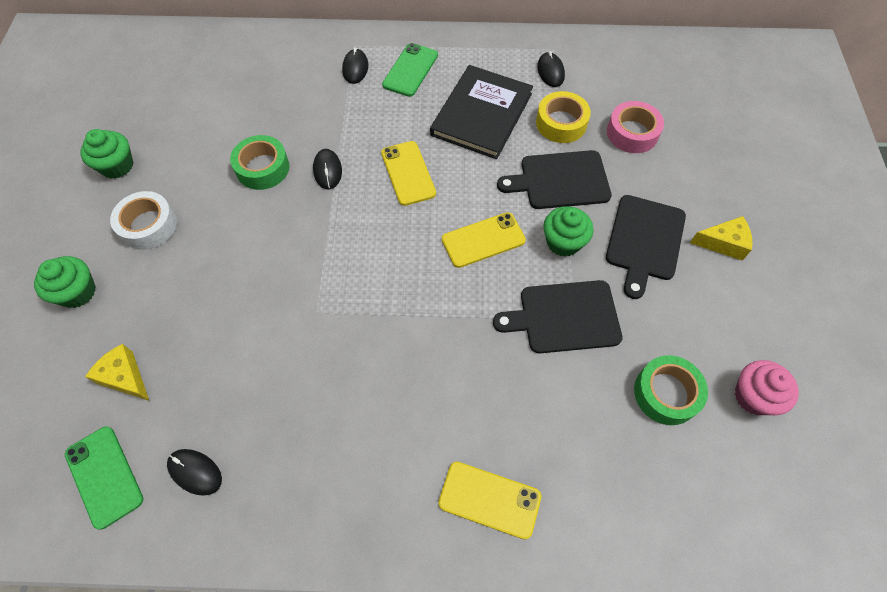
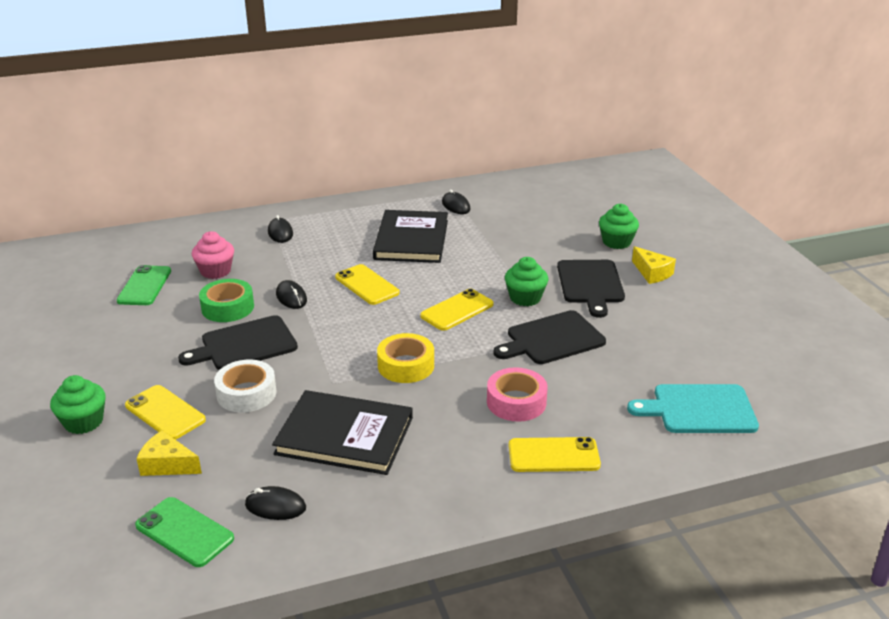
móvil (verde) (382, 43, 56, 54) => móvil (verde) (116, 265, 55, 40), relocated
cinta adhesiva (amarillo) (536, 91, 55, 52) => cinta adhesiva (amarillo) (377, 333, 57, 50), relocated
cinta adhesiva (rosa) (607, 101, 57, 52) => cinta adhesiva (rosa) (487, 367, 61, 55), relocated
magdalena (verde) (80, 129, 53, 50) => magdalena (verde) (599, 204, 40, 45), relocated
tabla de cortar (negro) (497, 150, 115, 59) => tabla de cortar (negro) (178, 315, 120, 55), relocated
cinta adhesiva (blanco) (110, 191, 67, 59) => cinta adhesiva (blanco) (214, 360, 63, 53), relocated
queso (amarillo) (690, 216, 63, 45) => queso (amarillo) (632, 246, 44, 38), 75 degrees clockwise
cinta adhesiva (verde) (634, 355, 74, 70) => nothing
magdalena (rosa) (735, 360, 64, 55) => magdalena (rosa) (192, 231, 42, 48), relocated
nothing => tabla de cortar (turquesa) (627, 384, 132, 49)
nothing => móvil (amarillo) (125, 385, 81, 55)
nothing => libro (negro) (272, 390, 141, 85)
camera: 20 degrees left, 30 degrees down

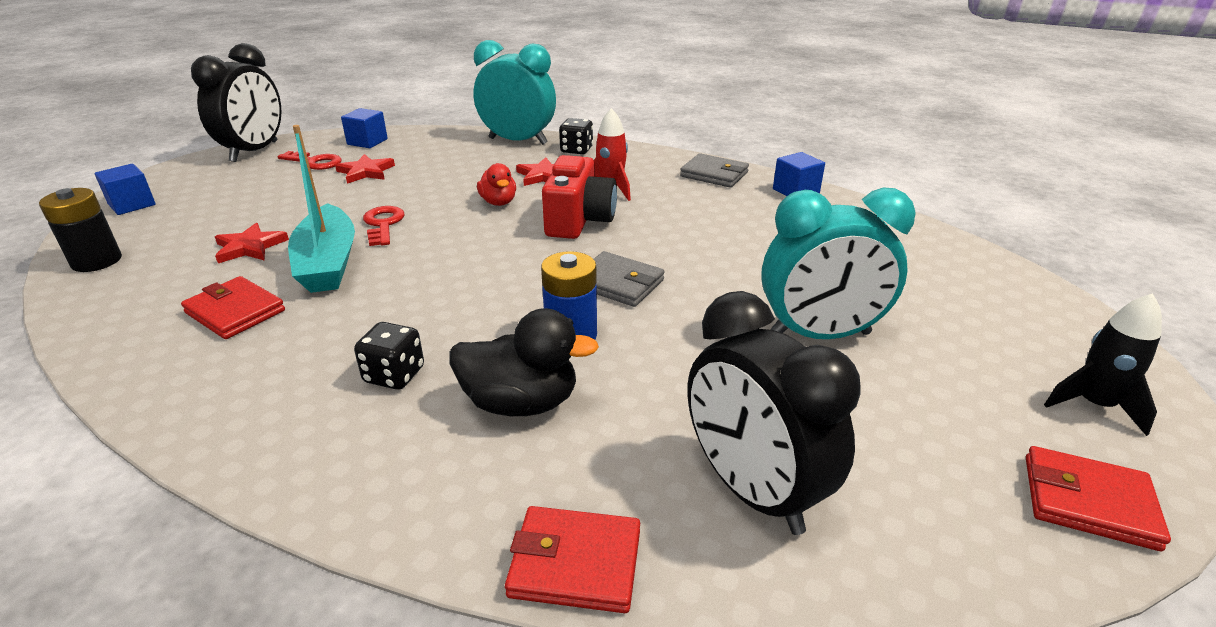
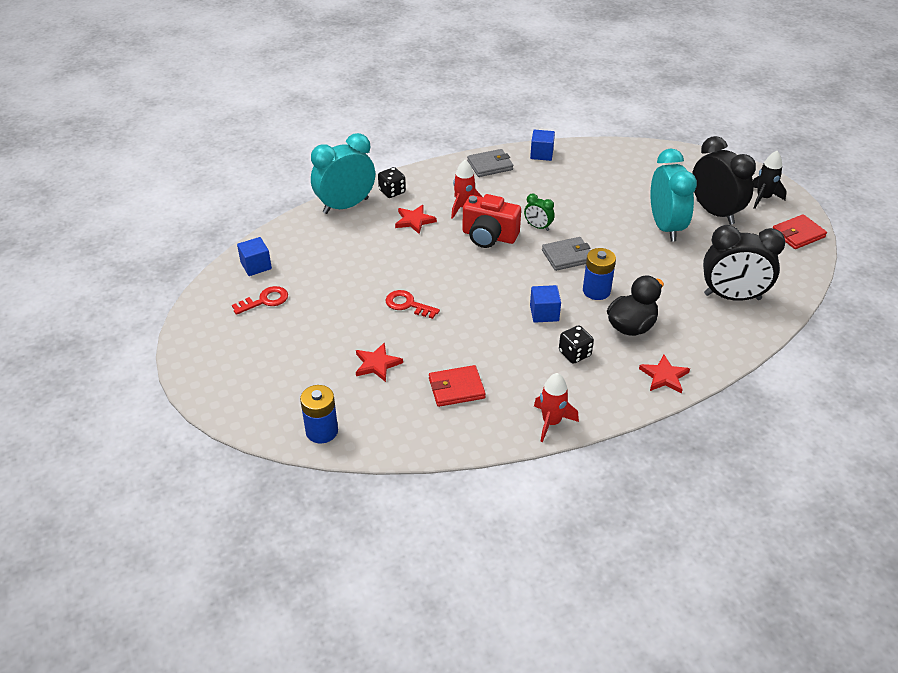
despertador (negro) (191, 43, 90, 119) => despertador (negro) (692, 136, 64, 89), relocated
barco (turquesa) (288, 125, 67, 168) => nothing
estrella (rojo) (335, 154, 60, 30) => estrella (rojo) (639, 355, 51, 39), relocated
cámara (rojo) (542, 155, 75, 84) => cámara (rojo) (462, 194, 59, 54), 150 degrees clockwise
pato (rojo) (477, 163, 39, 43) => nothing
cubo (azul) (95, 164, 60, 51) => cubo (azul) (530, 285, 31, 38), relocated
despertador (turquesa) (761, 187, 155, 152) => despertador (turquesa) (650, 149, 47, 93), 45 degrees counterclockwise
pila (negro) (39, 188, 83, 84) => pila (azul) (300, 385, 38, 59)
cartera (rojo) (505, 506, 135, 107) => nothing
nothing => despertador (verde) (524, 194, 31, 37)
nothing => cohete (rojo) (534, 373, 45, 69)
camera: 50 degrees left, 10 degrees up

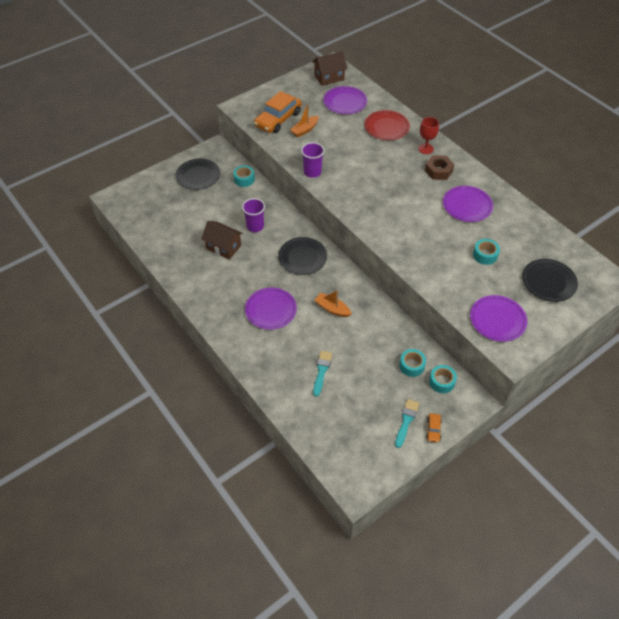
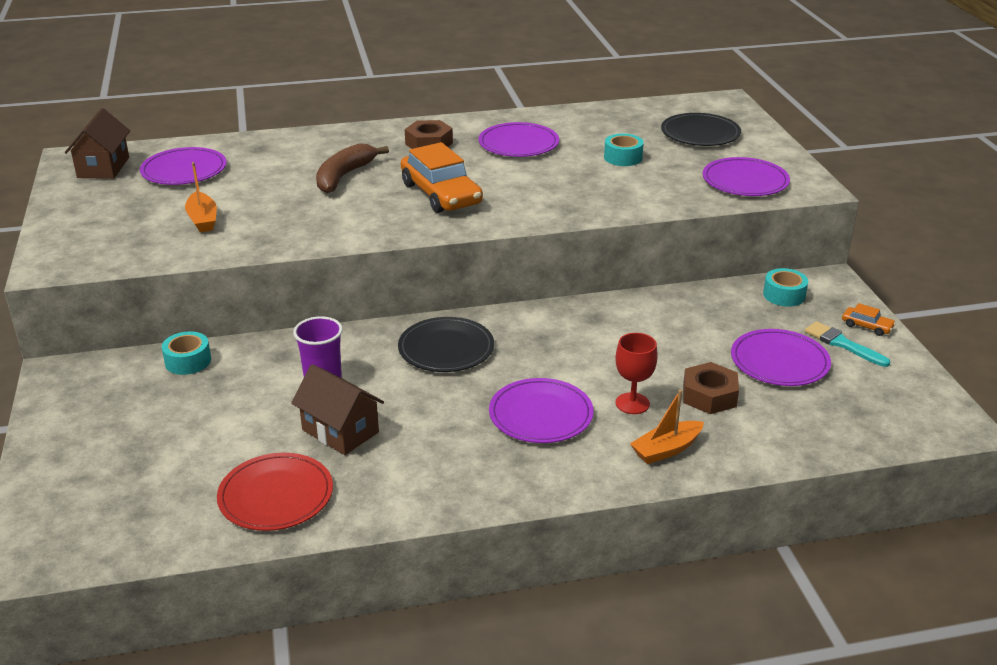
coche (naranja) (254, 91, 48, 42) => coche (naranja) (401, 142, 82, 71), relocated
plato (rojo) (365, 110, 45, 30) => plato (rojo) (217, 453, 116, 78), relocated
copa (rojo) (418, 117, 21, 37) => copa (rojo) (615, 333, 43, 81), relocated
vaso (morado) (301, 142, 23, 36) => nothing
plato (negro) (176, 159, 44, 31) => nothing
casa (marrón) (201, 221, 42, 39) => casa (marrón) (291, 364, 93, 91), 75 degrees clockwise
barco (naranja) (314, 290, 38, 27) => barco (naranja) (630, 390, 74, 74), relocated
cinta adhesiva (turquesa) (399, 349, 27, 28) => nothing
pincel (turquesa) (313, 351, 19, 46) => tuerca (marrón) (683, 362, 56, 52)
nothing => plátano (marrón) (316, 143, 73, 50)
nothing => plato (morado) (731, 329, 100, 57)
camera: 65 degrees left, 20 degrees down

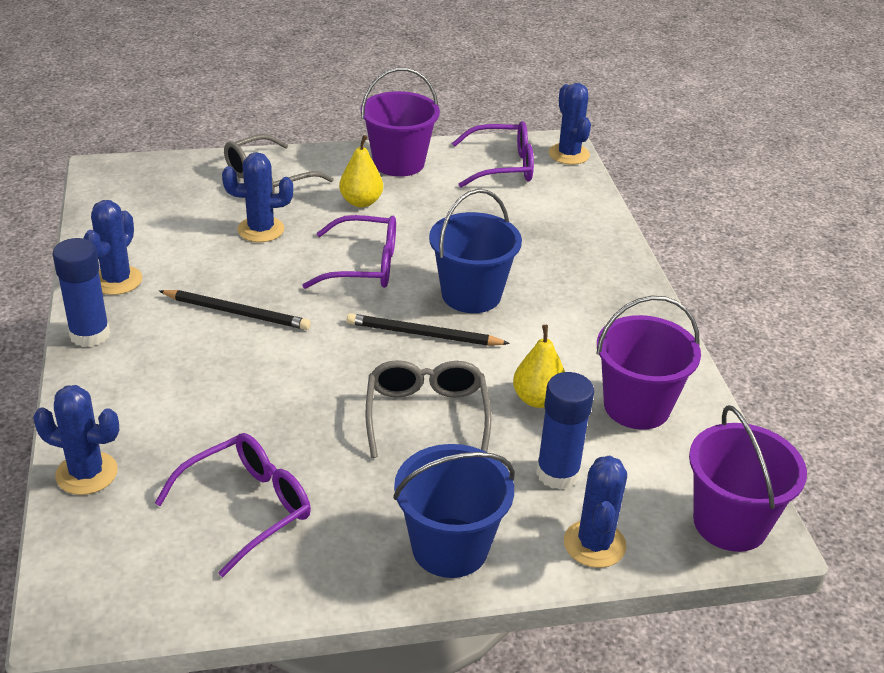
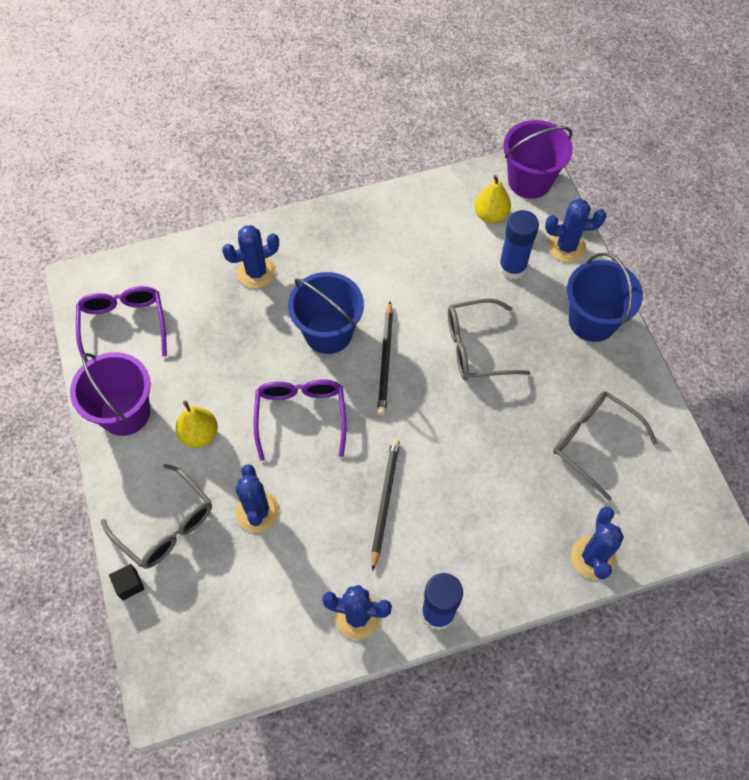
cactus (azul) (549, 83, 42, 82) => cactus (azul) (222, 225, 57, 63), relocated
balde (morado) (596, 296, 105, 134) => nothing
pera (amarillo) (513, 325, 52, 83) => pera (amarillo) (474, 175, 37, 48), relocated
gafas (morado) (155, 433, 156, 144) => gafas (gris) (553, 391, 104, 110)
nothing => cubo (negro) (109, 564, 36, 36)
camera: 95 degrees left, 25 degrees up

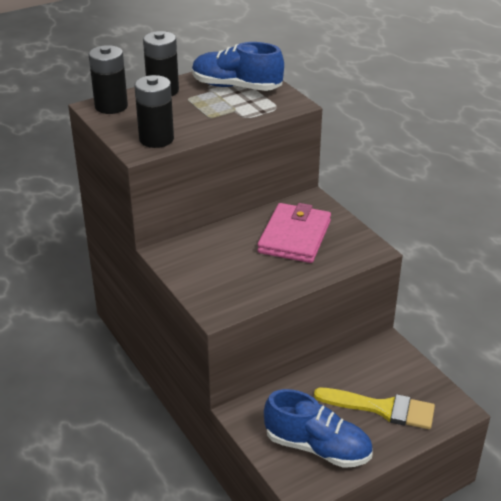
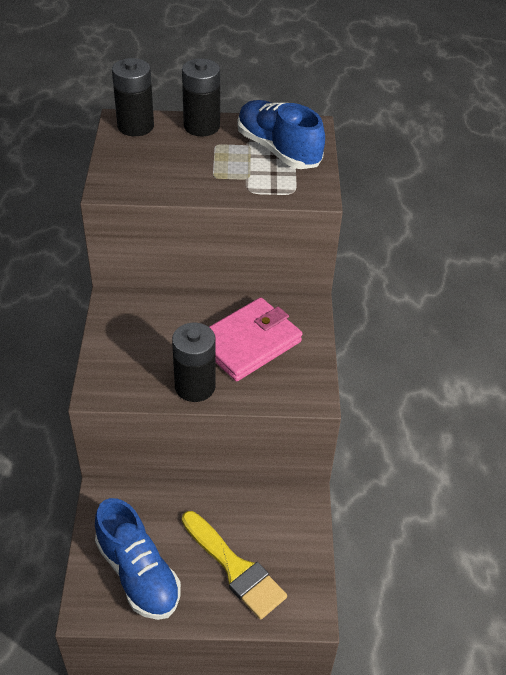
pila (negro) (134, 75, 40, 73) => pila (negro) (172, 323, 44, 79), relocated
camera: 30 degrees right, 10 degrees up

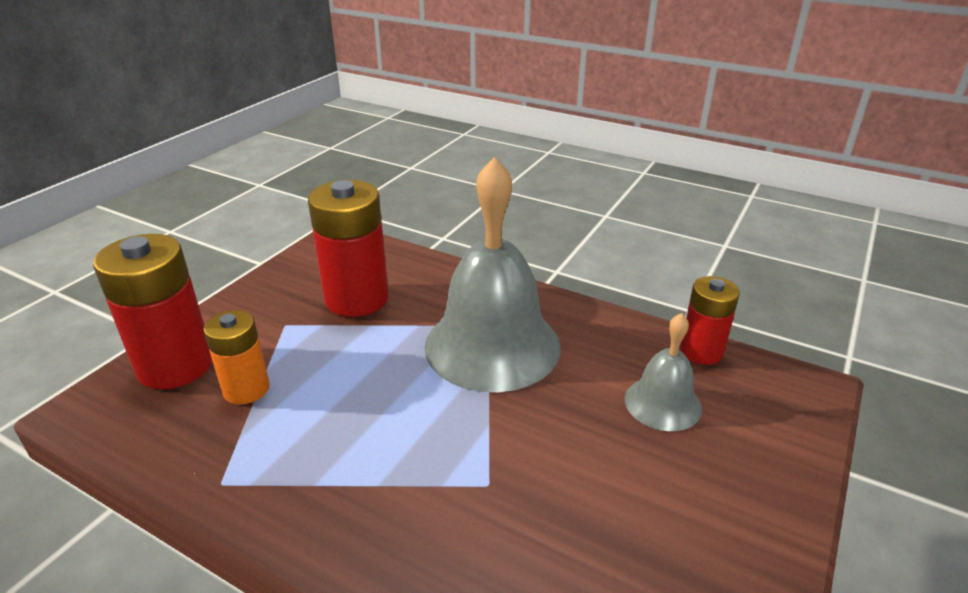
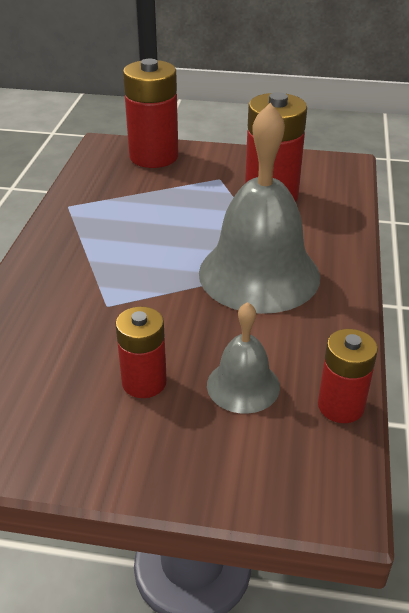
pila (naranja) (204, 310, 66, 95) => nothing
nothing => pila (rojo) (115, 306, 52, 92)
camera: 70 degrees right, 5 degrees up

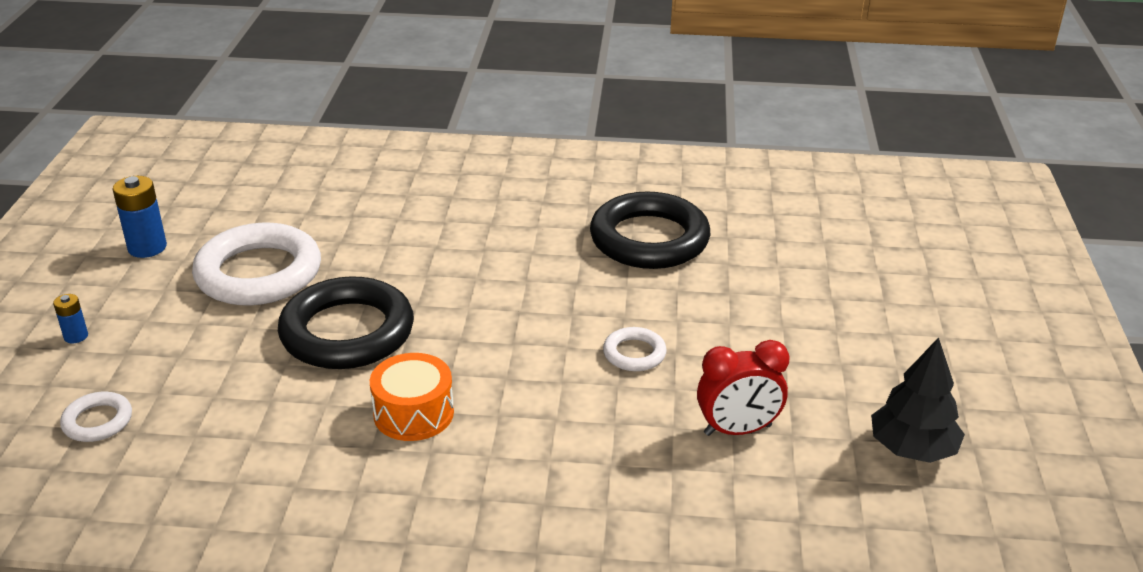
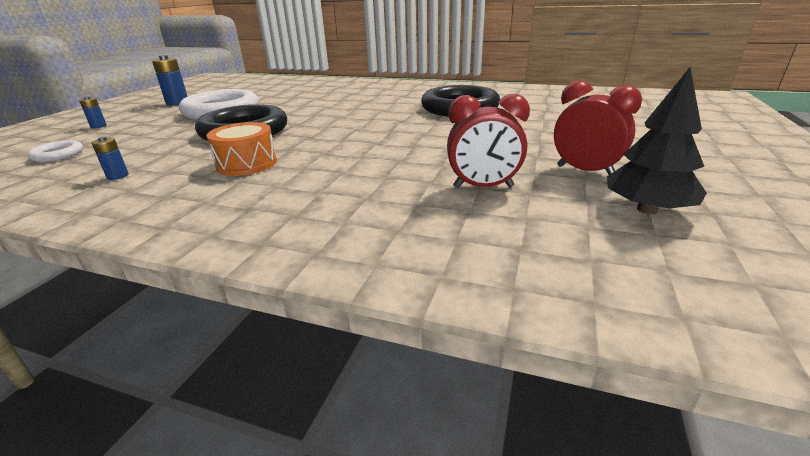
anillo (blanco) (603, 327, 64, 44) => nothing
nothing => despertador (rojo) (554, 80, 88, 95)
nothing => pila (azul) (92, 136, 37, 44)
camera: 15 degrees right, 5 degrees down

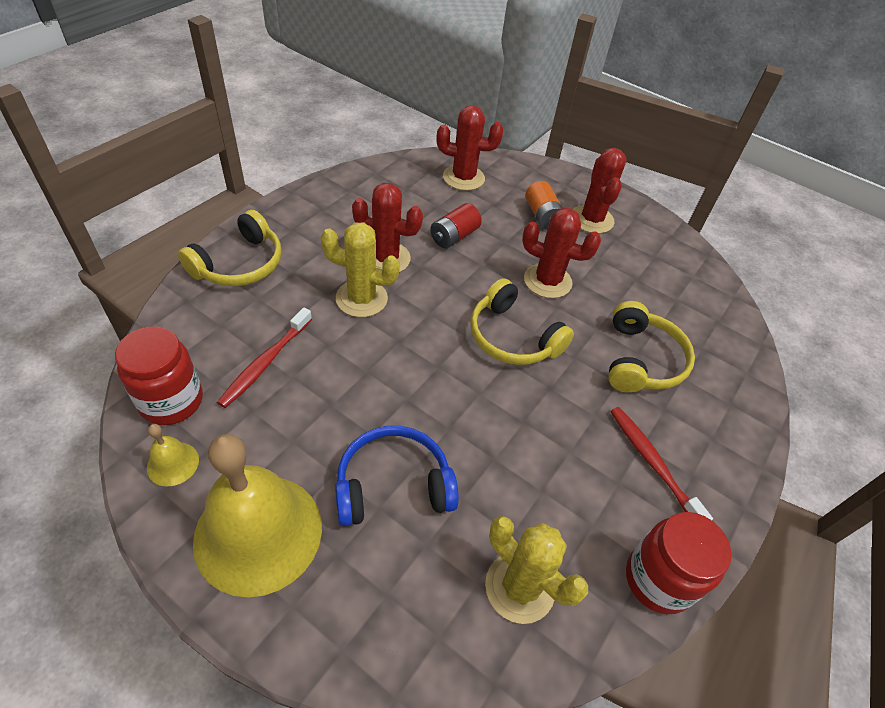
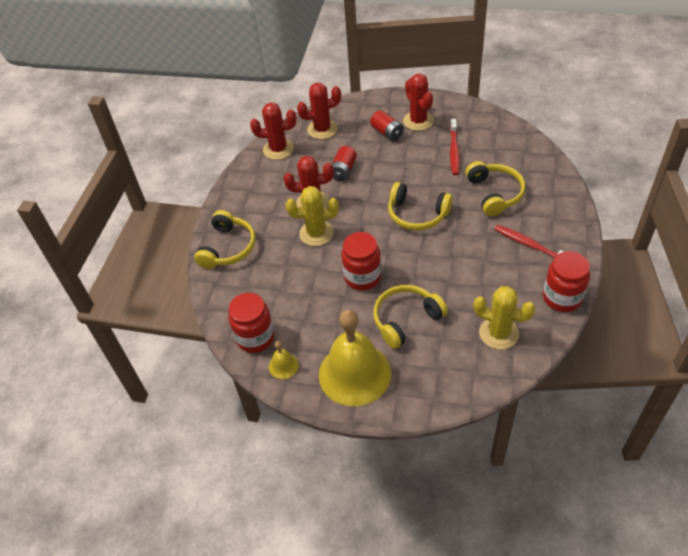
pila (naranja) (525, 181, 37, 49) => pila (rojo) (370, 110, 34, 31)
cactus (rojo) (522, 208, 79, 90) => cactus (rojo) (250, 103, 46, 57), relocated
cepillo de dientes (rojo) (217, 308, 95, 100) => cepillo de dientes (rojo) (450, 119, 10, 56), relocated
auriculares (azul) (335, 426, 124, 100) => auriculares (amarillo) (373, 285, 75, 64)
nothing => tarro (rojo) (341, 232, 40, 59)
camera: 15 degrees left, 0 degrees up

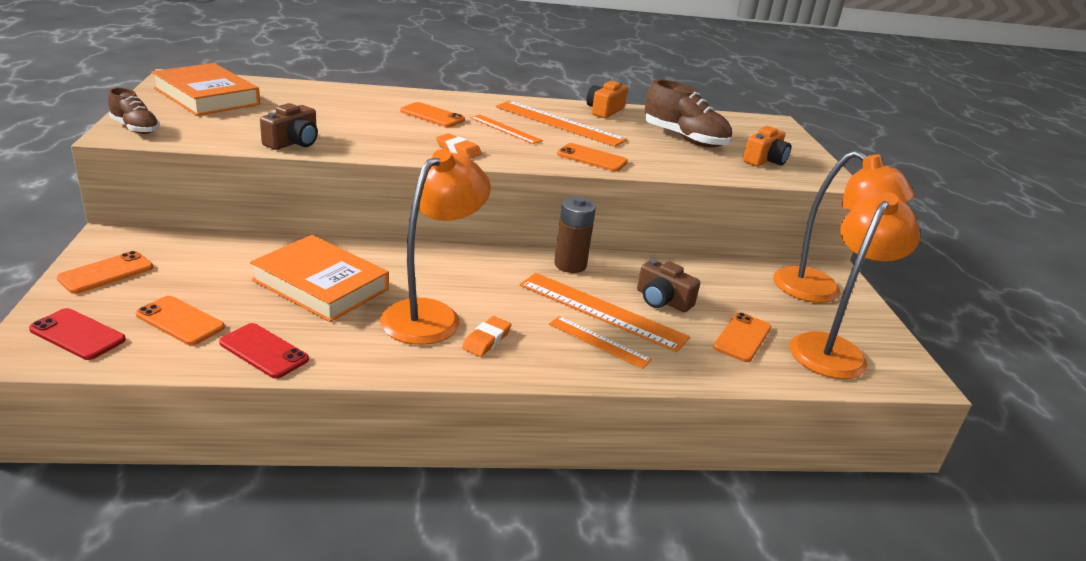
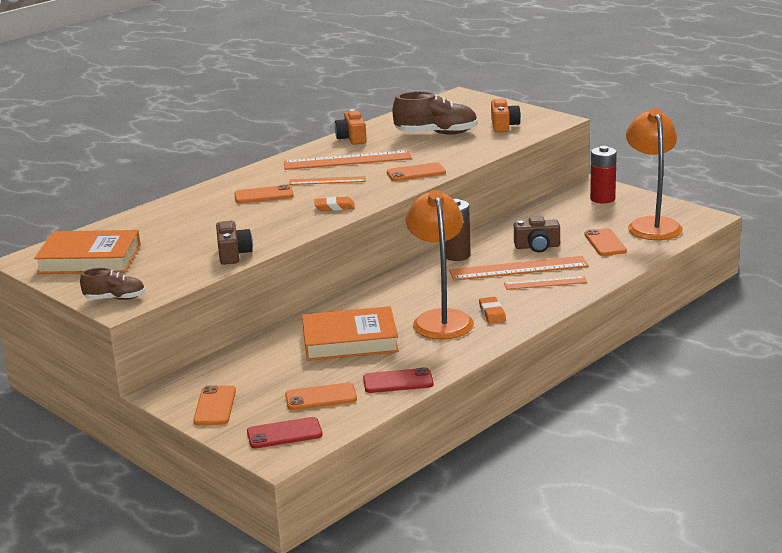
lámpara (naranja) (773, 151, 142, 152) => pila (rojo) (590, 146, 27, 57)
camera: 35 degrees left, 5 degrees down

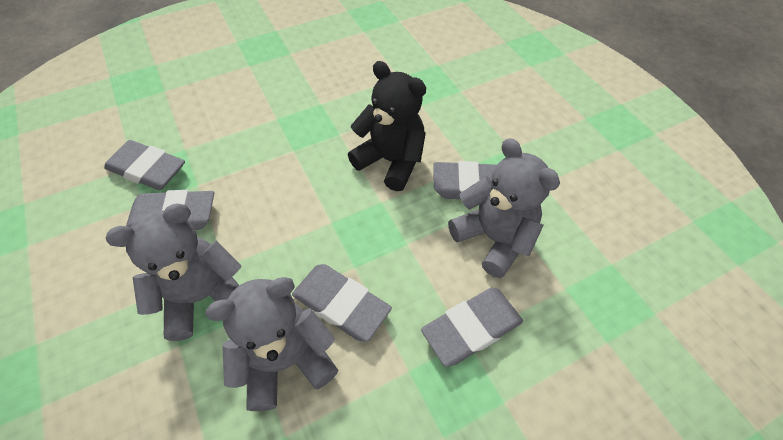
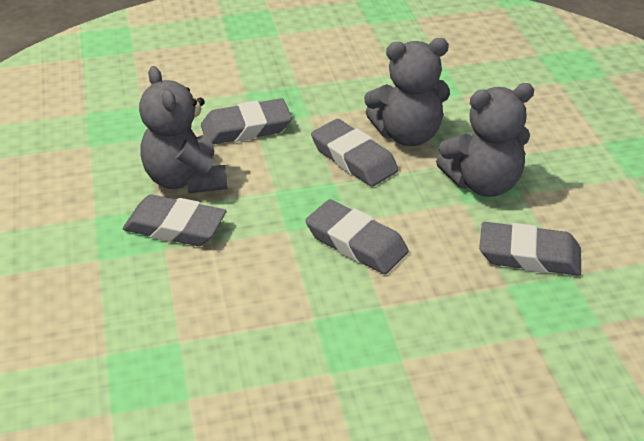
osito (negro) (348, 61, 78, 130) => nothing
goma de borrar (gris) (104, 140, 81, 50) => goma de borrar (gris) (305, 199, 104, 75), relocated
camera: 165 degrees left, 15 degrees down

